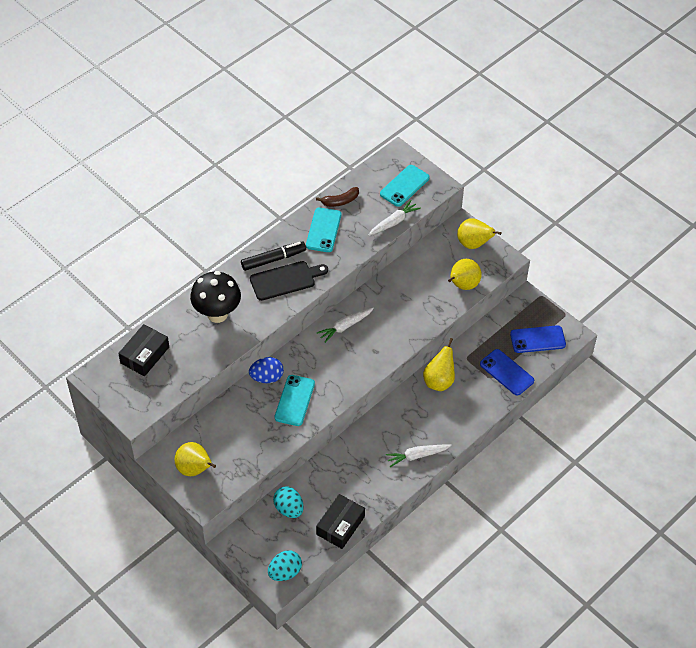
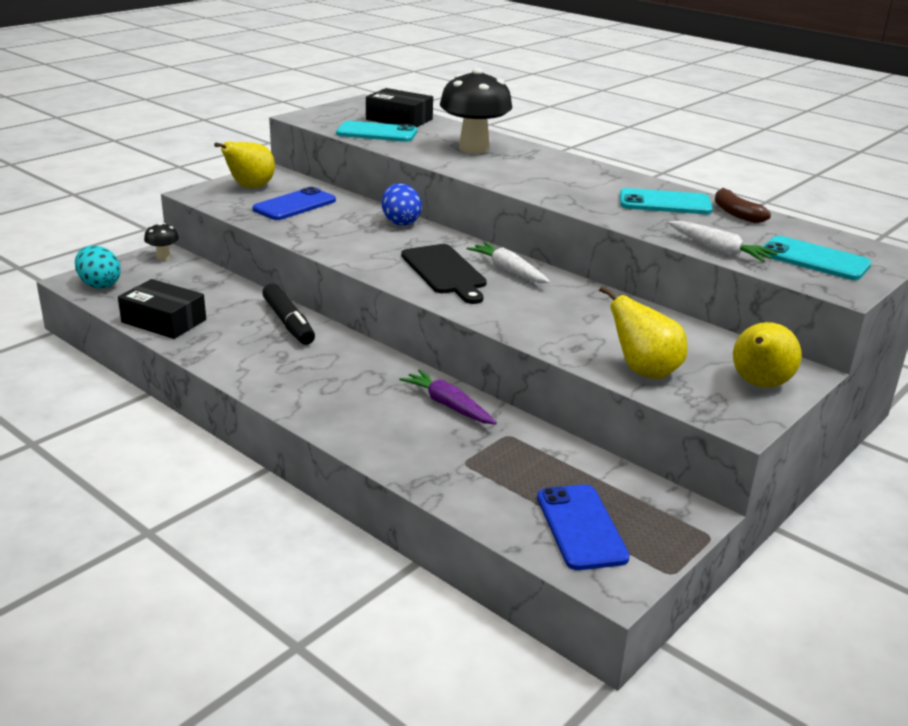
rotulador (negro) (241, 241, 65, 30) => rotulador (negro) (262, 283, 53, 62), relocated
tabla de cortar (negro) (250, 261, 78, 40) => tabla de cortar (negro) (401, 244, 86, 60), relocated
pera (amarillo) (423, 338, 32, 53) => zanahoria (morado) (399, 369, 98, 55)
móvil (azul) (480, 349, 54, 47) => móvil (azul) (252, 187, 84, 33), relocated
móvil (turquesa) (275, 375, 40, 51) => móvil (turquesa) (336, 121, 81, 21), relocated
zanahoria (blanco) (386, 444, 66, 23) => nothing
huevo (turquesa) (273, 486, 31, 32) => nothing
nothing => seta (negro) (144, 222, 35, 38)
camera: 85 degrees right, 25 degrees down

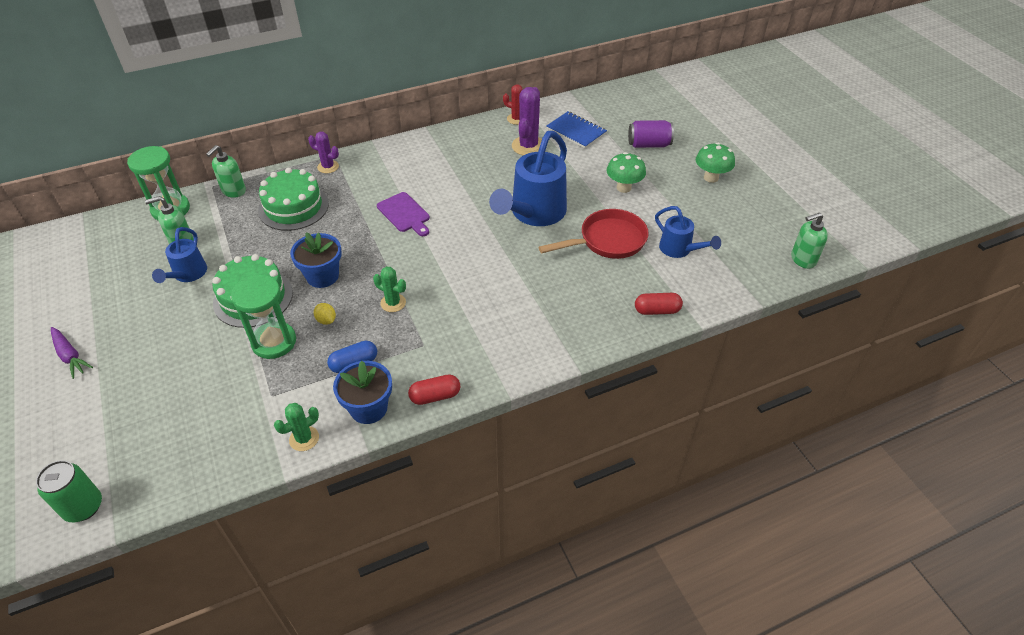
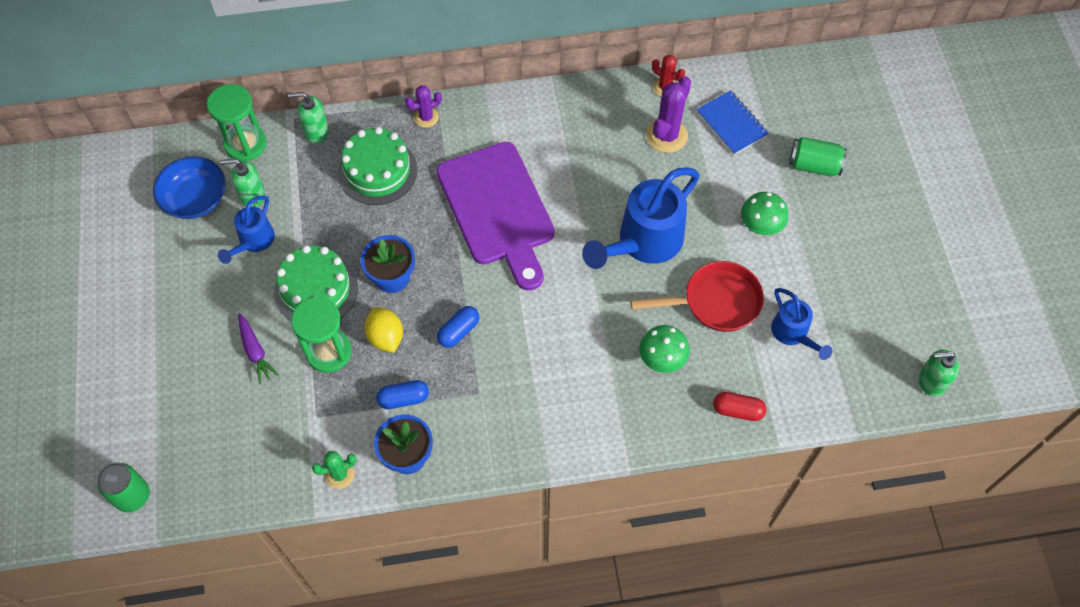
lata (morado) (628, 120, 46, 28) => lata (verde) (789, 137, 58, 39)
cactus (morado) (308, 132, 31, 41) => cactus (morado) (405, 85, 37, 43), 60 degrees counterclockwise
seta (verde) (696, 143, 39, 40) => seta (verde) (639, 325, 51, 48), relocated
dispensador de jabón (verde) (206, 145, 40, 53) => dispensador de jabón (verde) (288, 92, 41, 52), 45 degrees clockwise
tabla de cortar (morado) (377, 192, 53, 44) => tabla de cortar (morado) (437, 142, 118, 149), x2.12
cactus (verde) (373, 266, 33, 46) => cápsula (azul) (437, 306, 42, 42)
limón (amarillo) (314, 303, 22, 22) => limón (amarillo) (364, 307, 39, 46), x1.70
zanahoria (morado) (51, 327, 42, 52) => zanahoria (morado) (238, 313, 41, 71), relocated
cápsula (rojo) (408, 374, 52, 31) => nothing
nothing => cuenco (azul) (153, 156, 73, 63)
camera: 15 degrees right, 15 degrees up

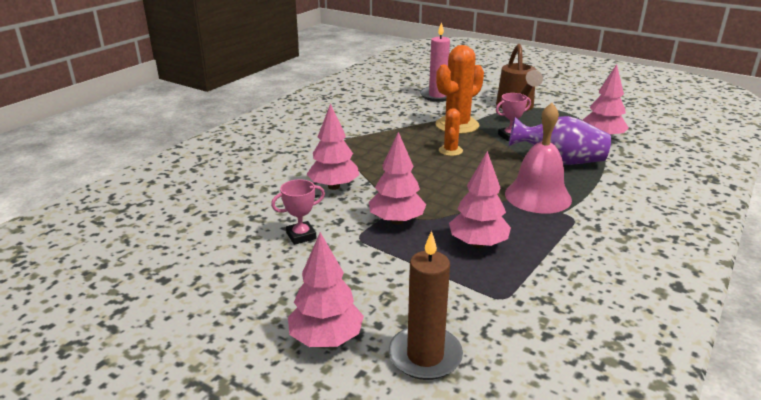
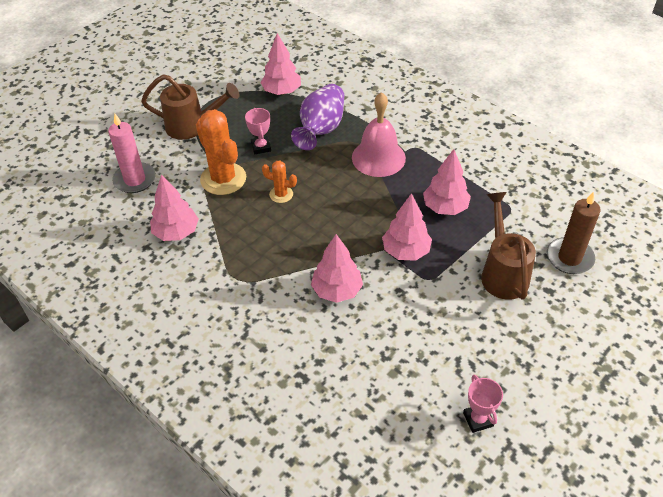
trofeo (rosa) (271, 179, 54, 66) => trofeo (rosa) (463, 375, 40, 58), relocated
árbol (rosa) (288, 232, 76, 115) => árbol (rosa) (150, 175, 49, 66), relocated
nothing => regadera (marrón) (481, 192, 55, 108)
camera: 80 degrees left, 20 degrees up

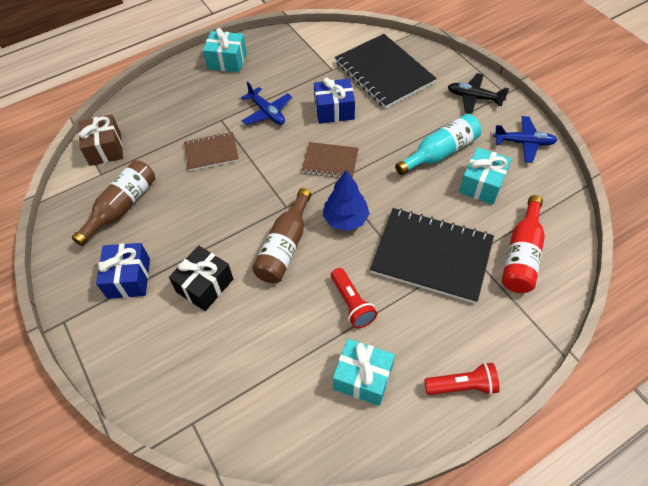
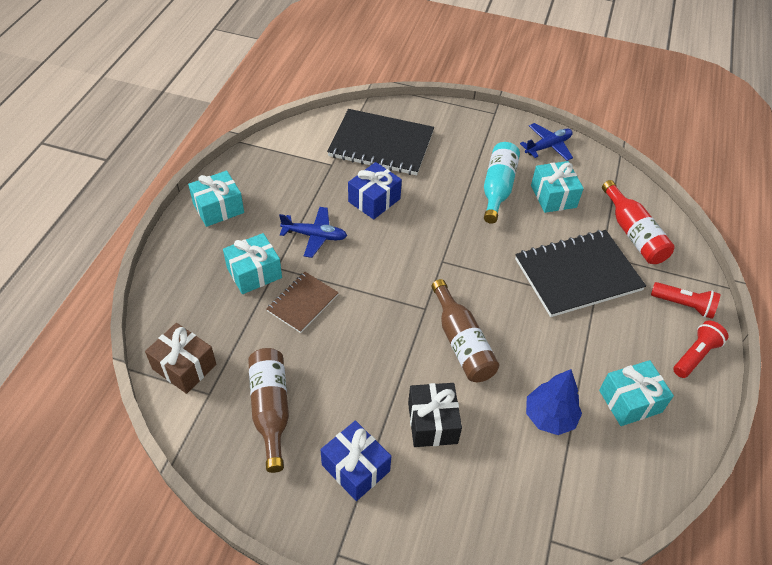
avión (negro) (448, 73, 61, 41) => nothing
cuaderno (marrón) (302, 142, 57, 36) => nothing
árbol (azul) (323, 170, 47, 61) => árbol (azul) (526, 369, 56, 66), relocated
lámpara de mano (rojo) (331, 268, 46, 60) => lámpara de mano (rojo) (651, 282, 69, 37), relocated
nothing => regalo (turquesa) (223, 233, 59, 61)
camera: 45 degrees left, 5 degrees down

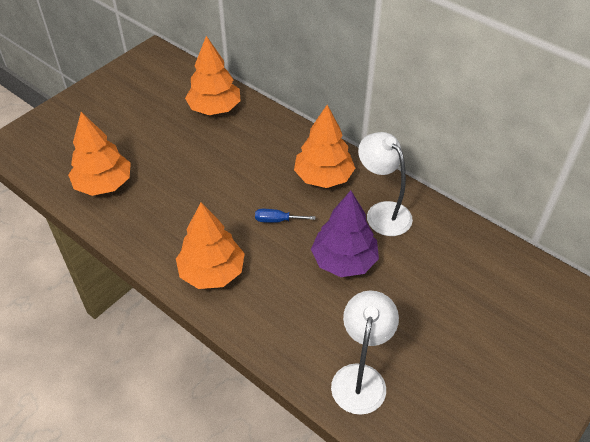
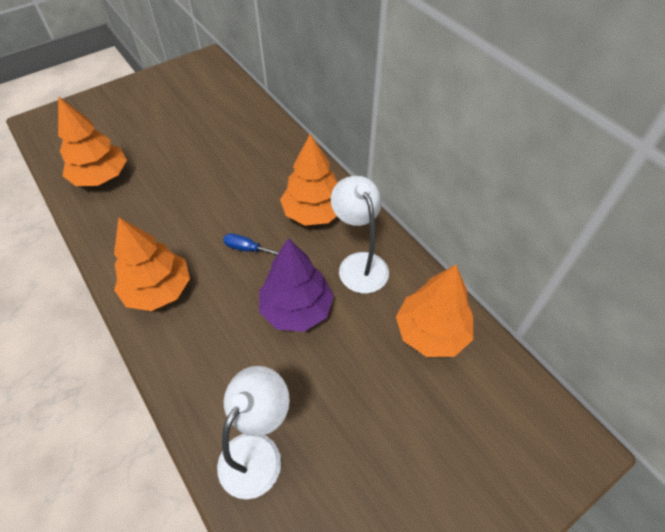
árbol (naranja) (185, 36, 56, 79) => árbol (naranja) (396, 265, 77, 92), relocated
camera: 15 degrees right, 5 degrees up

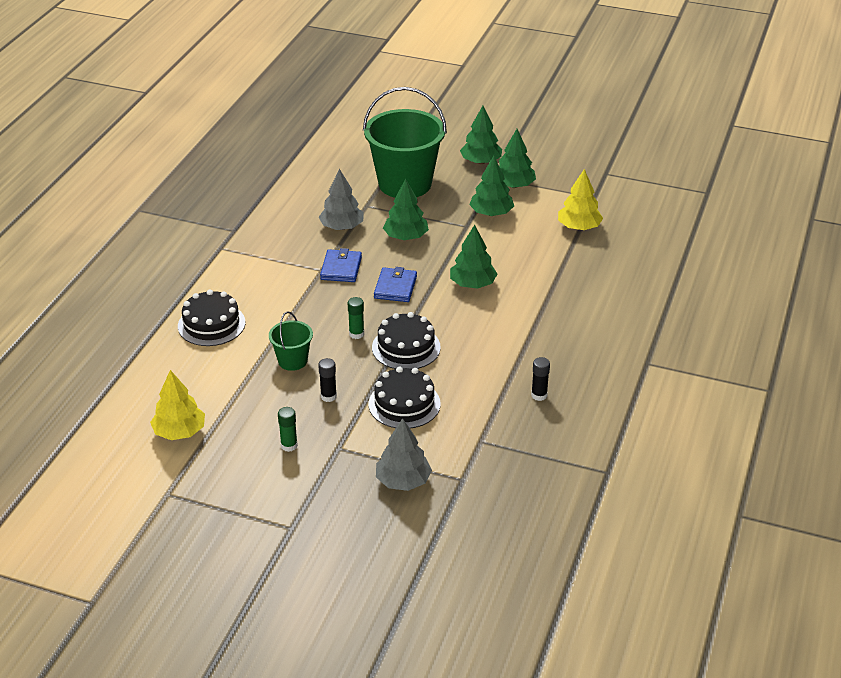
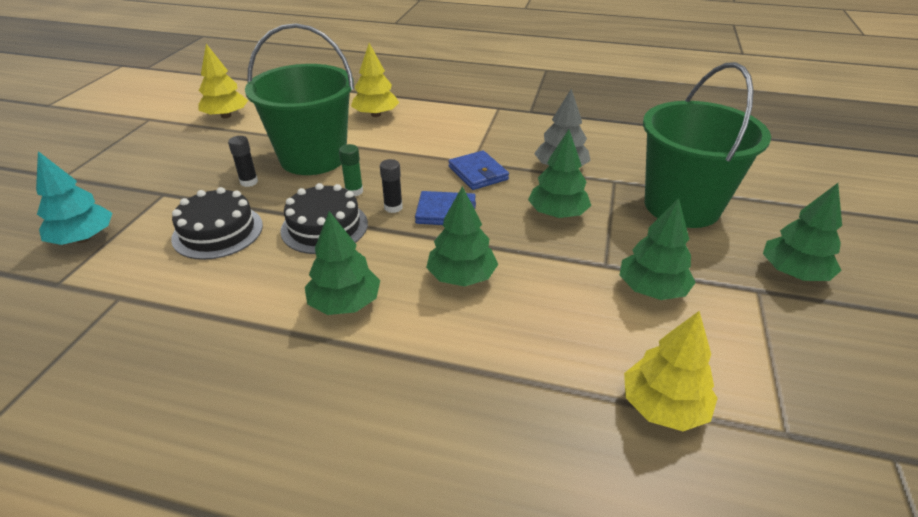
árbol (verde) (499, 129, 37, 59) => árbol (verde) (305, 211, 75, 104), relocated
cartera (azul) (320, 248, 42, 34) => cartera (azul) (448, 150, 61, 40), 60 degrees clockwise
tarta (negro) (178, 290, 67, 56) => árbol (amarillo) (351, 43, 48, 74)
balde (verde) (269, 312, 44, 59) => balde (verde) (245, 23, 109, 152), x2.13
barra de pegamento (negro) (531, 357, 19, 44) => barra de pegamento (negro) (380, 159, 23, 54), relocated
barra de pegamento (verde) (278, 407, 20, 45) => nothing
árbol (gris) (376, 418, 56, 73) => árbol (turquesa) (36, 151, 76, 94)
camera: 85 degrees right, 0 degrees up

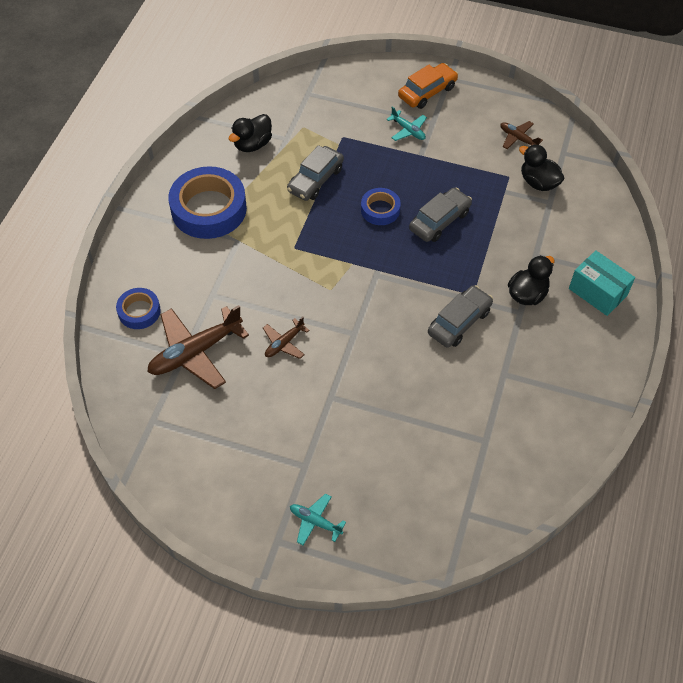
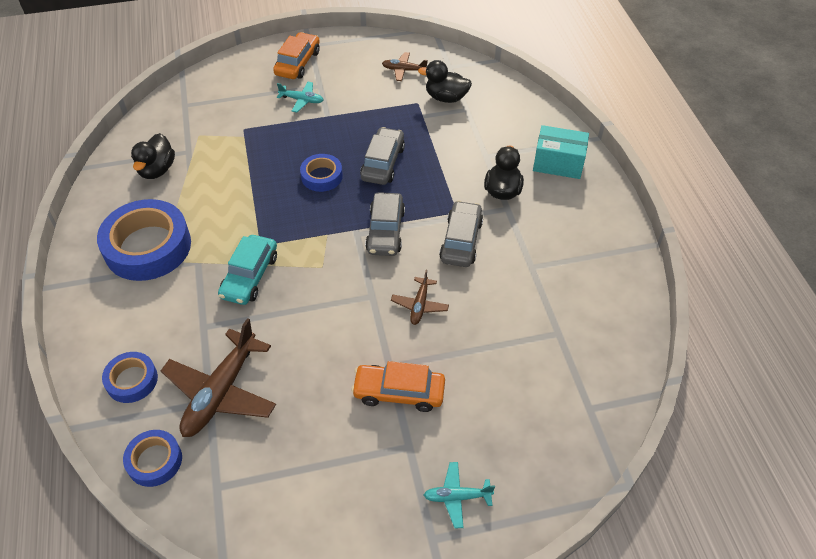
coche (gris) (287, 145, 57, 56) => coche (gris) (365, 192, 40, 64), relocated
avión (marrón) (263, 317, 47, 42) => avión (marrón) (391, 270, 58, 55), relocated
nothing => coche (turquesa) (218, 235, 59, 70)
nothing => coche (naranja) (351, 361, 94, 51)
nothing => cinta adhesiva (azul) (123, 430, 59, 57)
camera: 30 degrees left, 5 degrees down

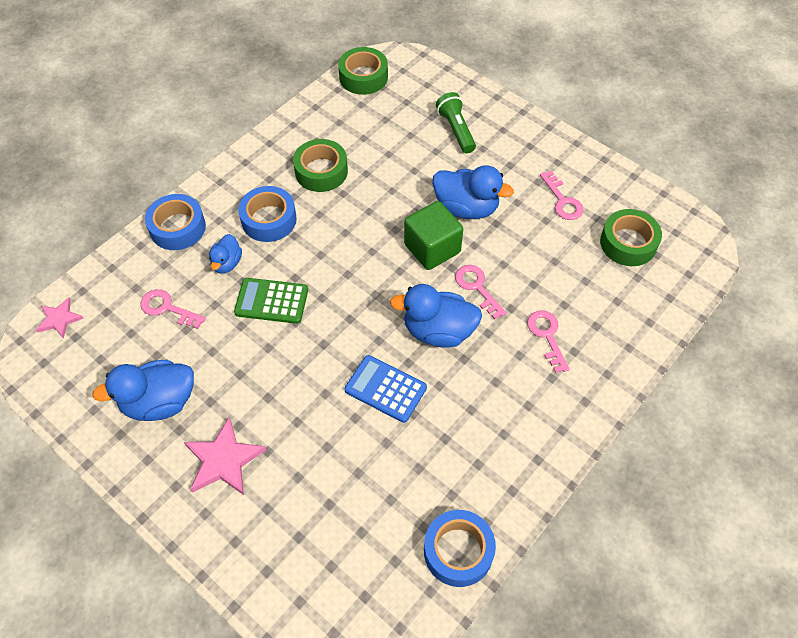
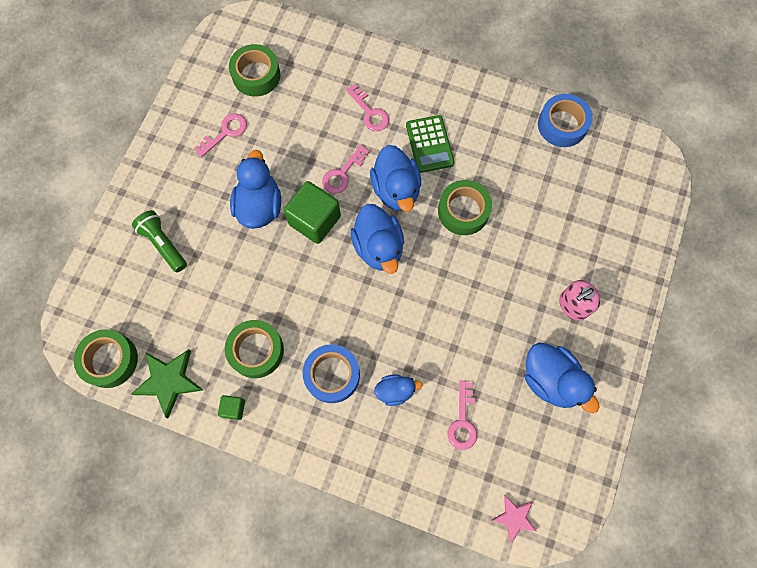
lámpara de mano (verde) (436, 92, 40, 61) => lámpara de mano (verde) (132, 210, 55, 63), 90 degrees clockwise
cinta adhesiva (azul) (145, 194, 61, 56) => nothing
calculadora (verde) (234, 278, 74, 46) => calculadora (verde) (406, 115, 49, 58), relocated
llave (rosa) (527, 310, 43, 63) => llave (rosa) (346, 84, 43, 47), 90 degrees counterclockwise
calculadora (azul) (344, 355, 83, 68) => cinta adhesiva (verde) (438, 180, 54, 55)
estrella (rosa) (184, 417, 82, 78) => dispensador de jabón (rosa) (559, 280, 41, 41)
nothing => pato (azul) (351, 204, 53, 70)
nothing => estrella (verde) (131, 349, 72, 69)
nothing => cubo (verde) (218, 395, 27, 25)
camera: 110 degrees left, 15 degrees up

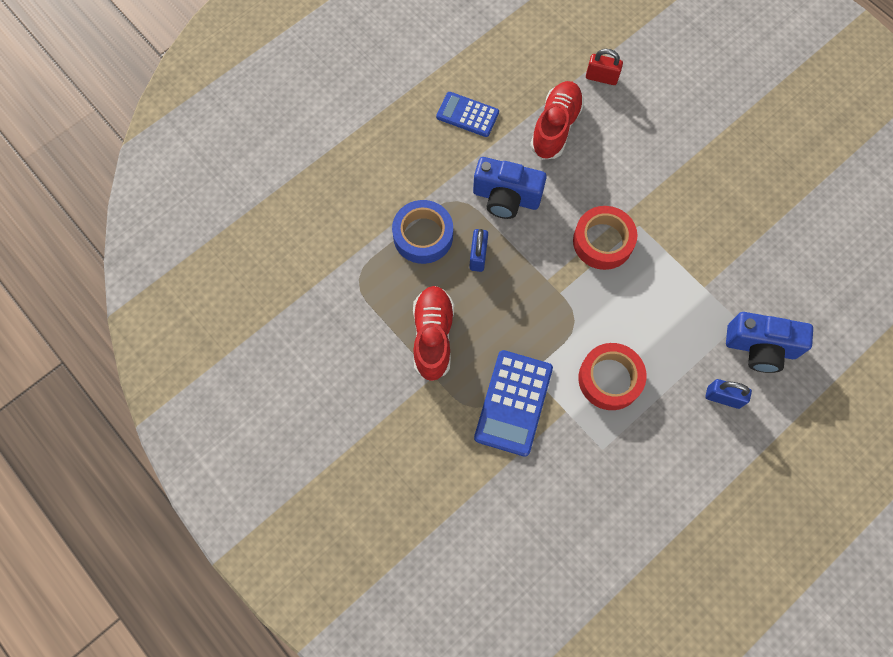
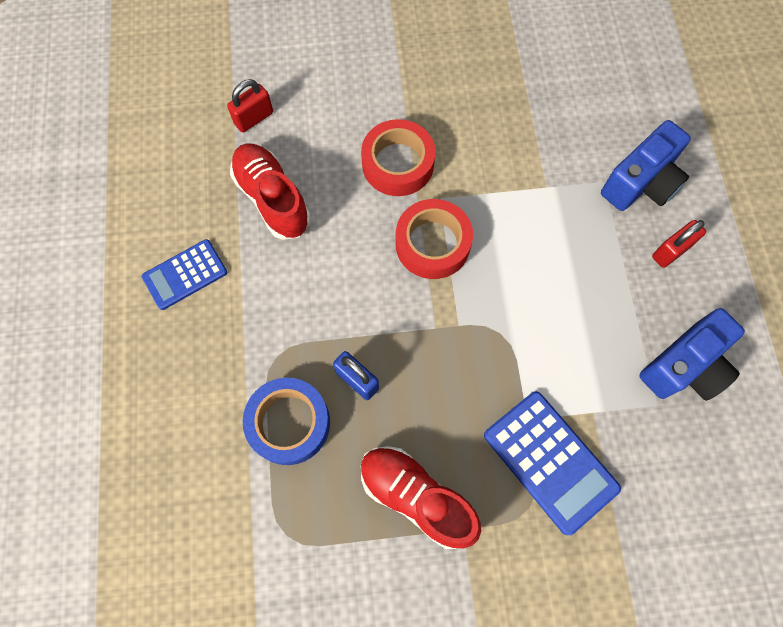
cámara (azul) (473, 157, 74, 62) => cámara (azul) (639, 308, 106, 93), relocated
cinta adhesiva (rojo) (578, 343, 69, 67) => cinta adhesiva (rojo) (361, 119, 74, 77), relocated
candado (azul) (705, 379, 47, 30) => candado (rojo) (652, 220, 54, 48)
camera: 55 degrees left, 0 degrees up

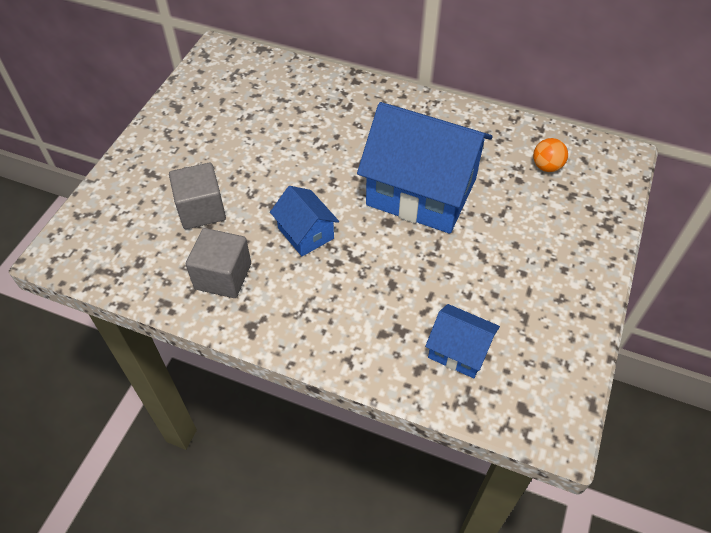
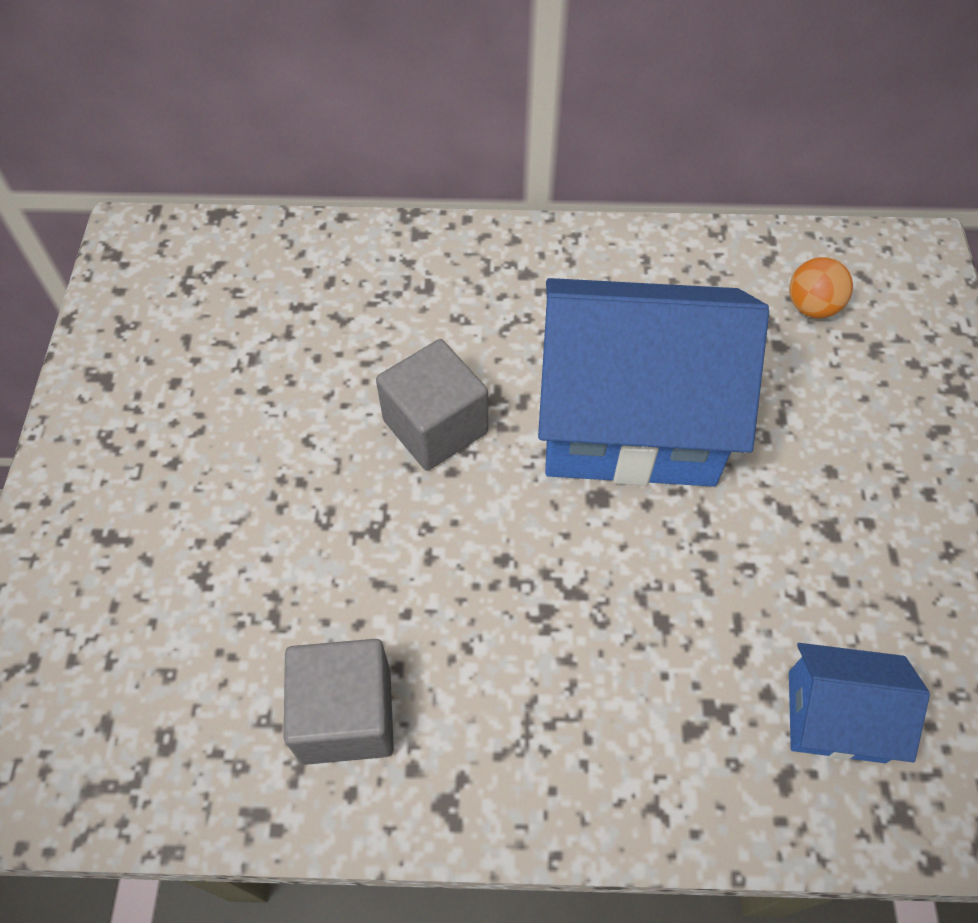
cubo (gris) (169, 163, 57, 66) => cubo (gris) (376, 339, 112, 132), relocated
casa (azul) (270, 186, 69, 70) => nothing
camera: 20 degrees left, 5 degrees up

